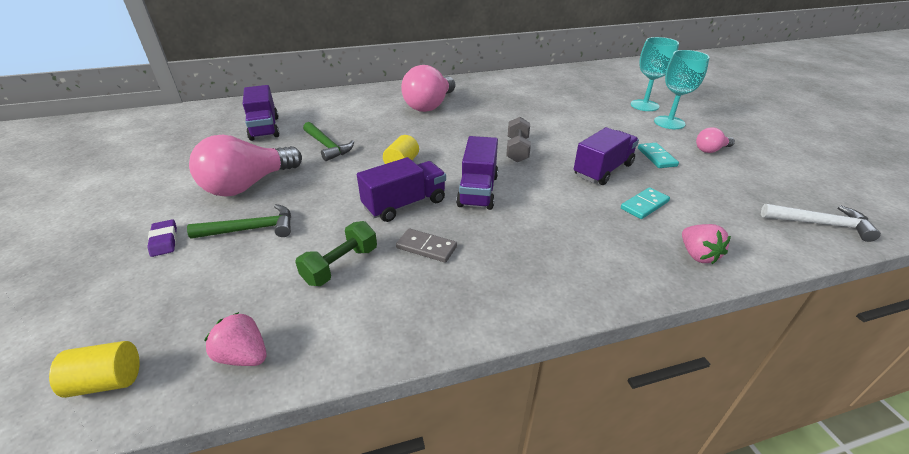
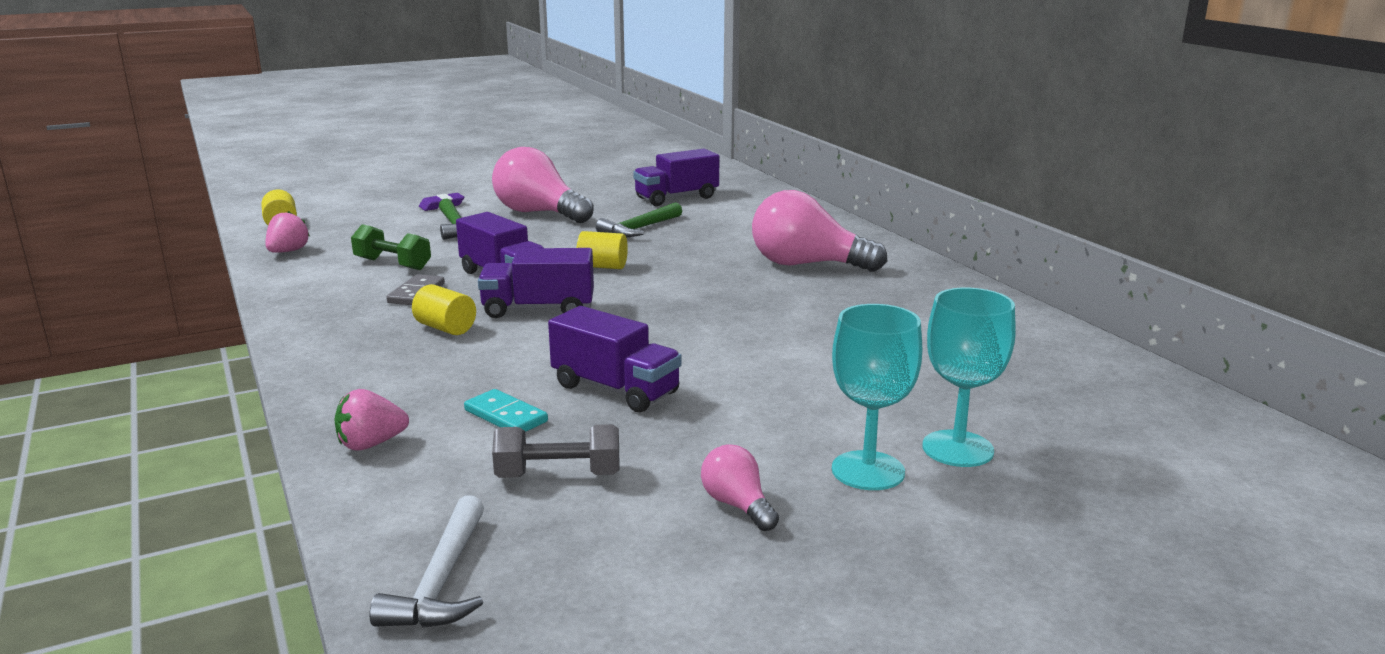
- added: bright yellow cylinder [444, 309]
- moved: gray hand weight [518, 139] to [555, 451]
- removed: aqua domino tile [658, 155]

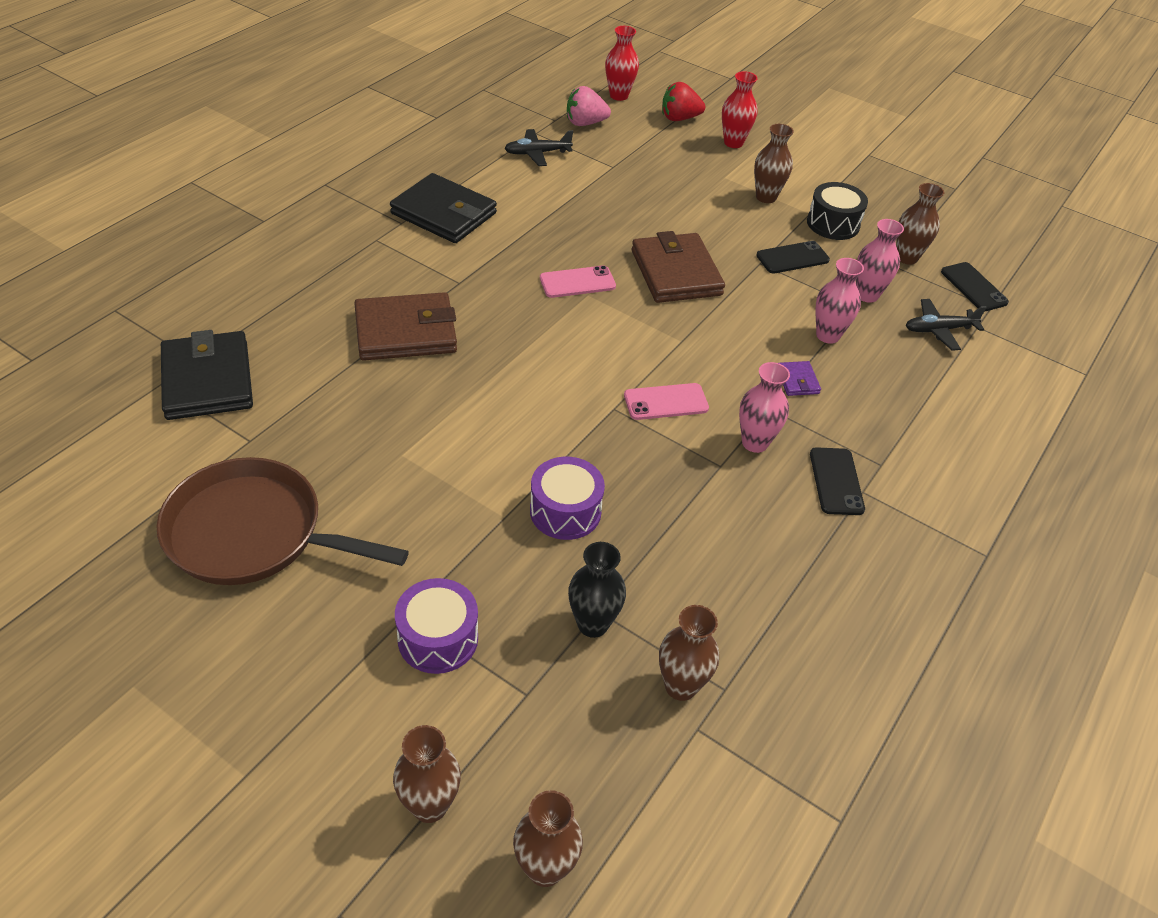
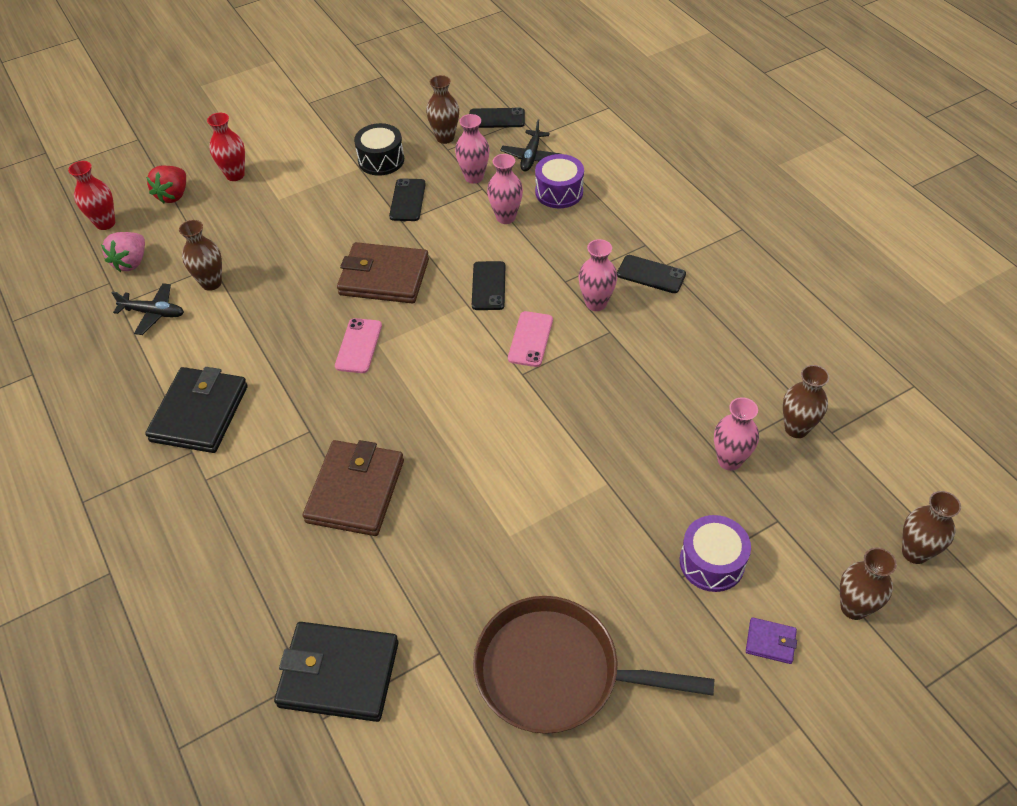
- turned: jet-black aeroplane [538, 147] = [147, 309] 90 degrees counterclockwise
- turned: jet-black wallet [443, 208] = [196, 410] 45 degrees counterclockwise
- moved: dark brown vase [774, 163] to [200, 255]
- added: jet-black smartphone [488, 285]
- turned: dark brown pan [282, 521] = [593, 665] 60 degrees clockwise
- moved: royal purple toy drum [567, 498] to [559, 181]
- recoloured: jet-black vase [597, 590] to rosy vase [736, 434]
- moved: royal purple wallet [800, 378] to [771, 640]

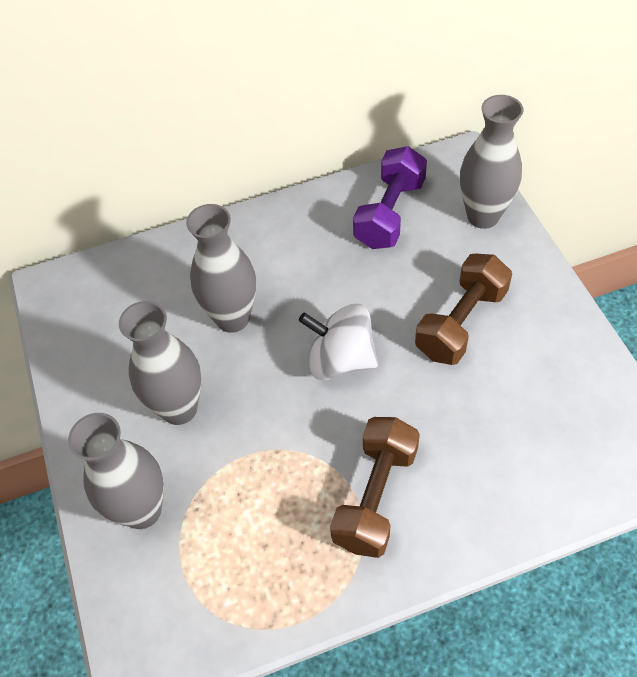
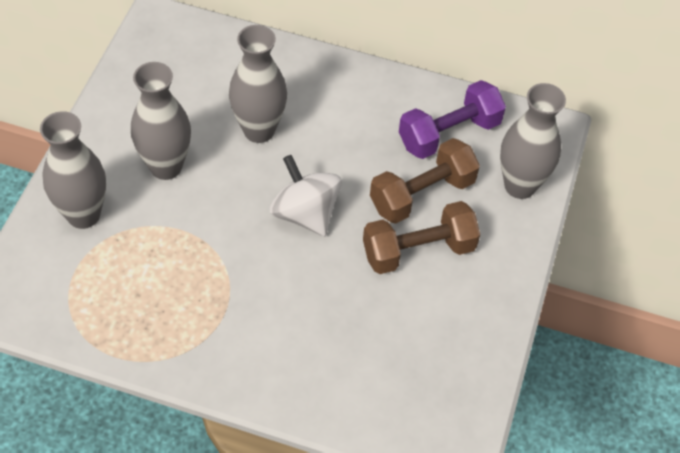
- moved: dark brown hand weight [375, 487] to [425, 181]

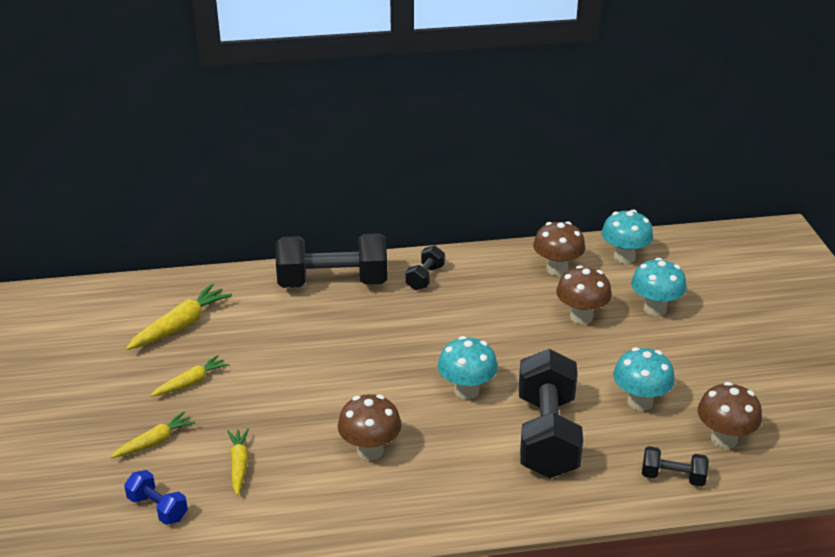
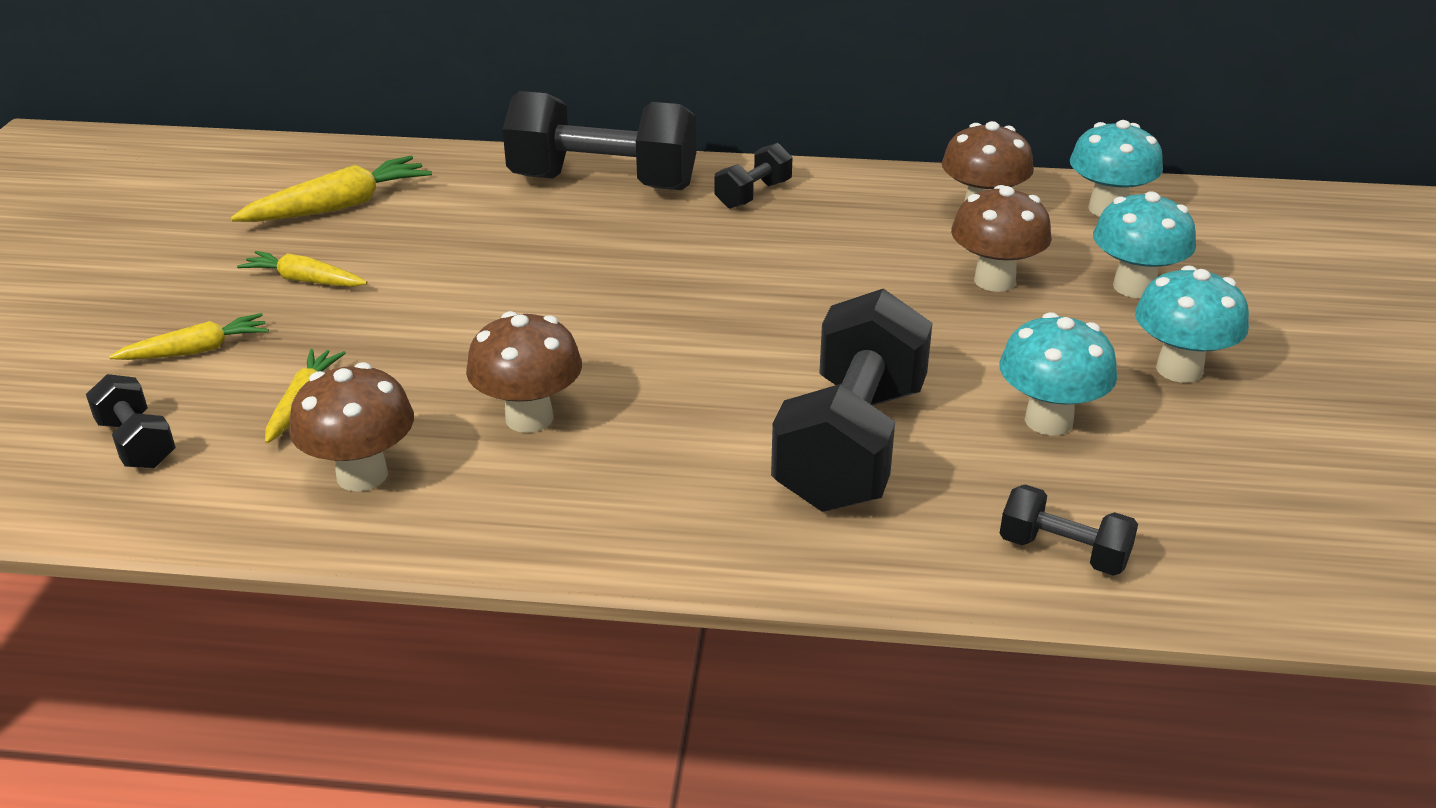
- recoloured: cobalt hand weight [156, 497] to jet-black hand weight [131, 421]
- turned: bright yellow root vegetable [189, 376] = [302, 269] 135 degrees counterclockwise
- moved: dark brown toadstool [729, 415] to [351, 427]
- moved: aqua toadstool [468, 367] to [1192, 324]

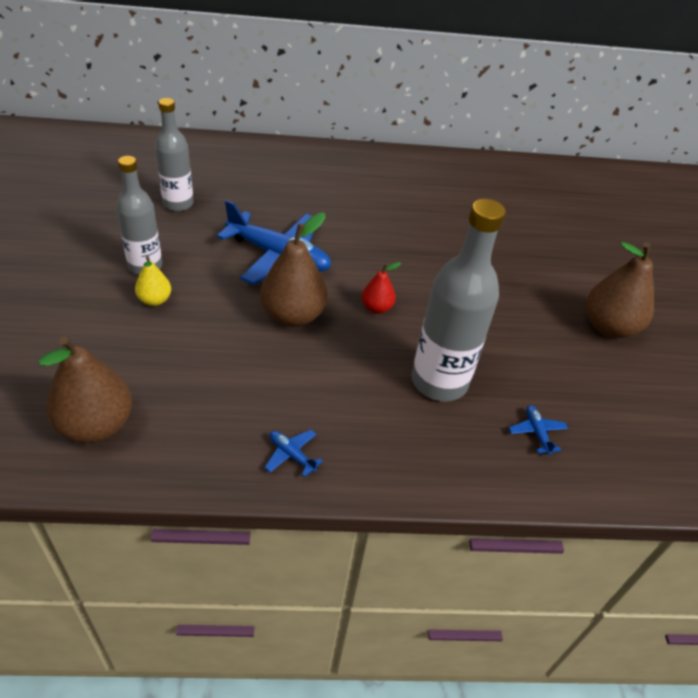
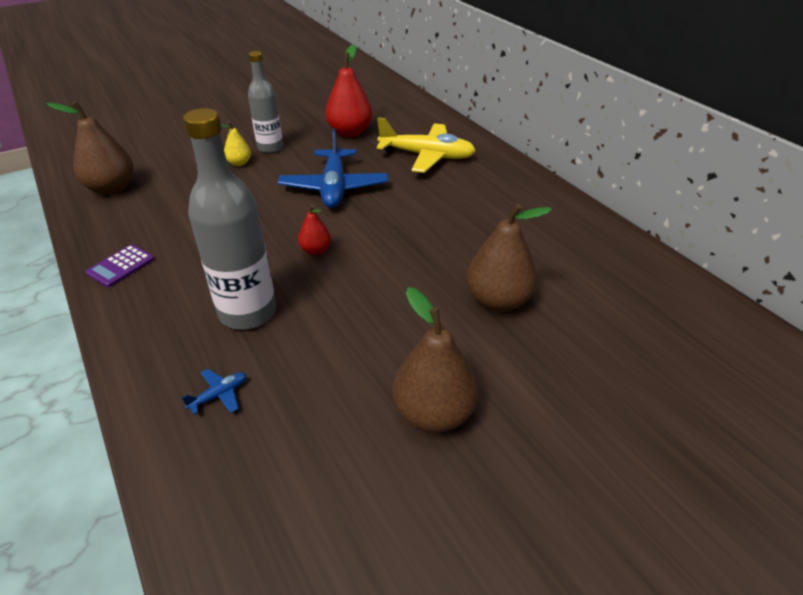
- replaced: cobalt aeroplane [293, 453] to royal purple adding machine [120, 266]
- replaced: gray drink bottle [174, 154] to red toy pear [349, 91]
- added: bright yellow aeroplane [426, 145]
- moved: dark brown toy pear [294, 270] to [509, 257]

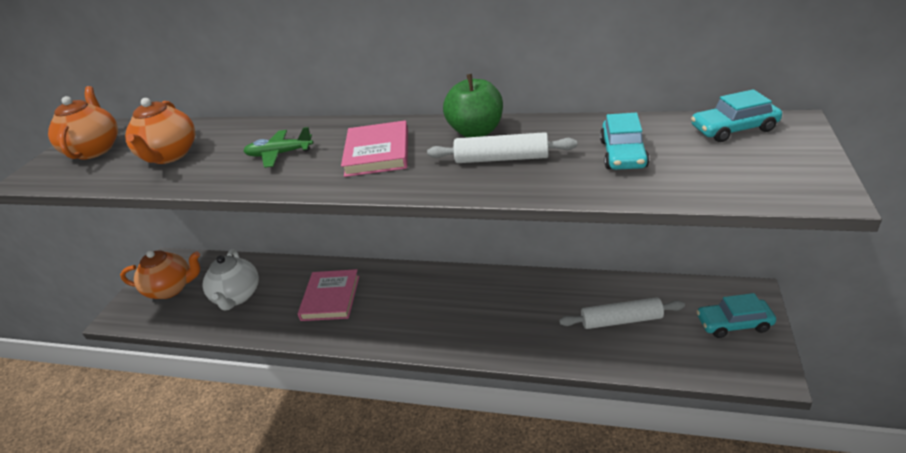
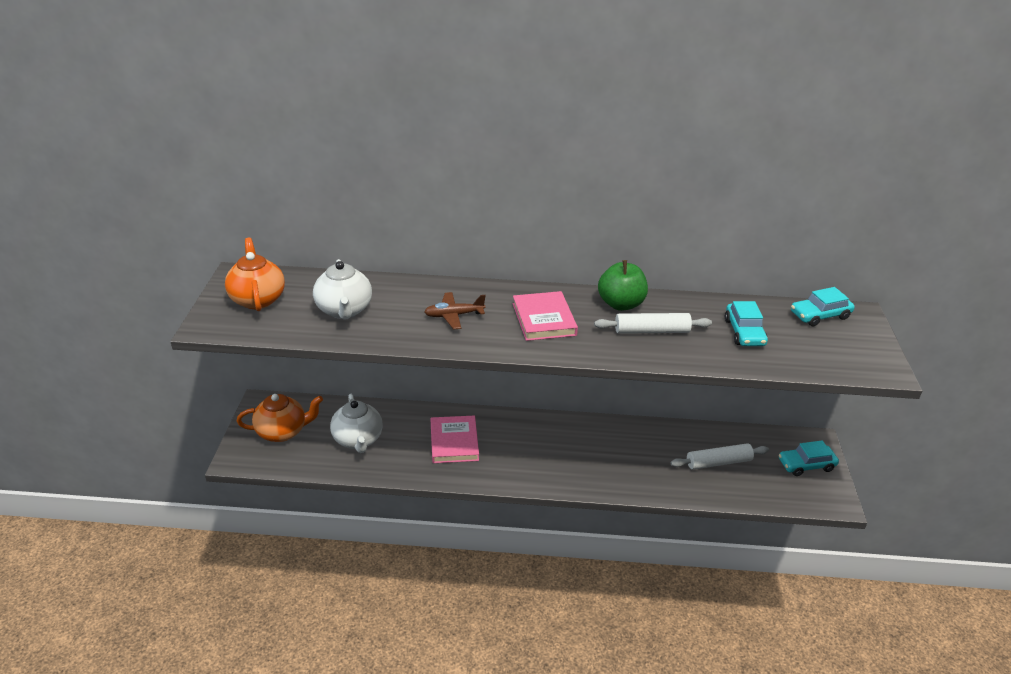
- recoloured: bright orange tea pot [160, 131] to snow-white tea pot [342, 289]
- recoloured: emerald aeroplane [278, 147] to dark brown aeroplane [454, 310]

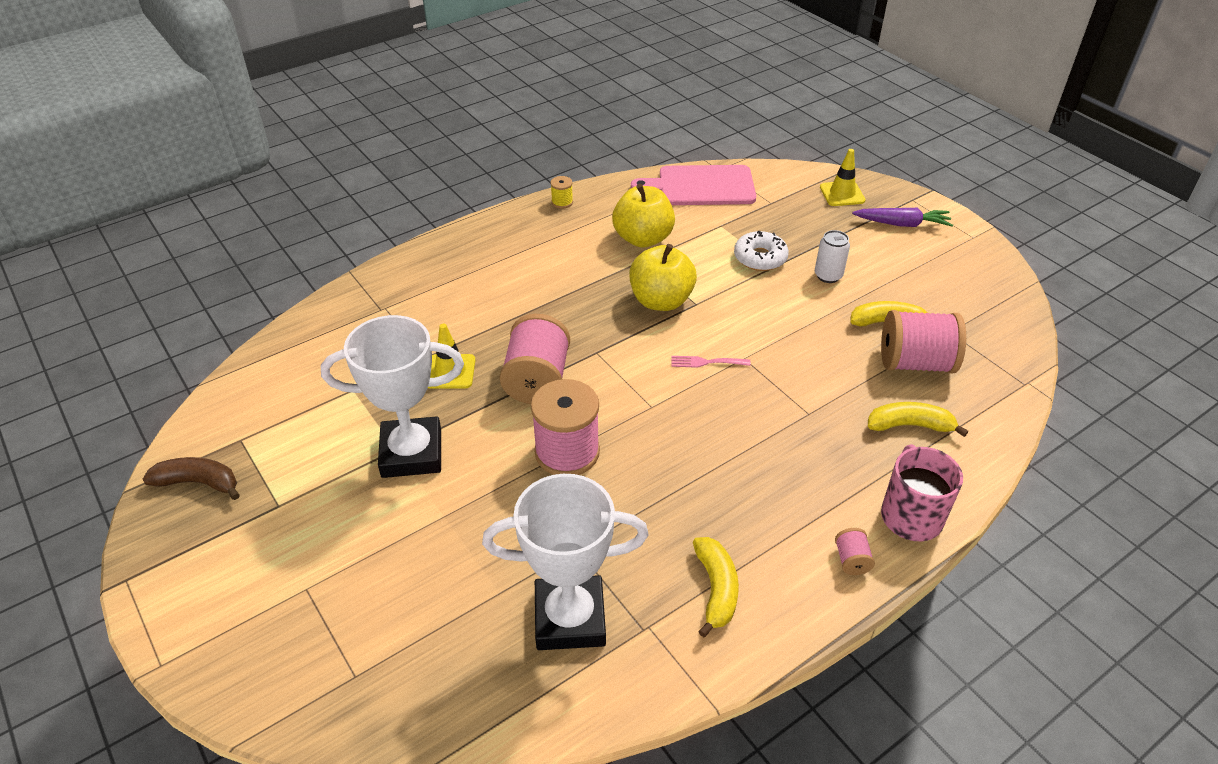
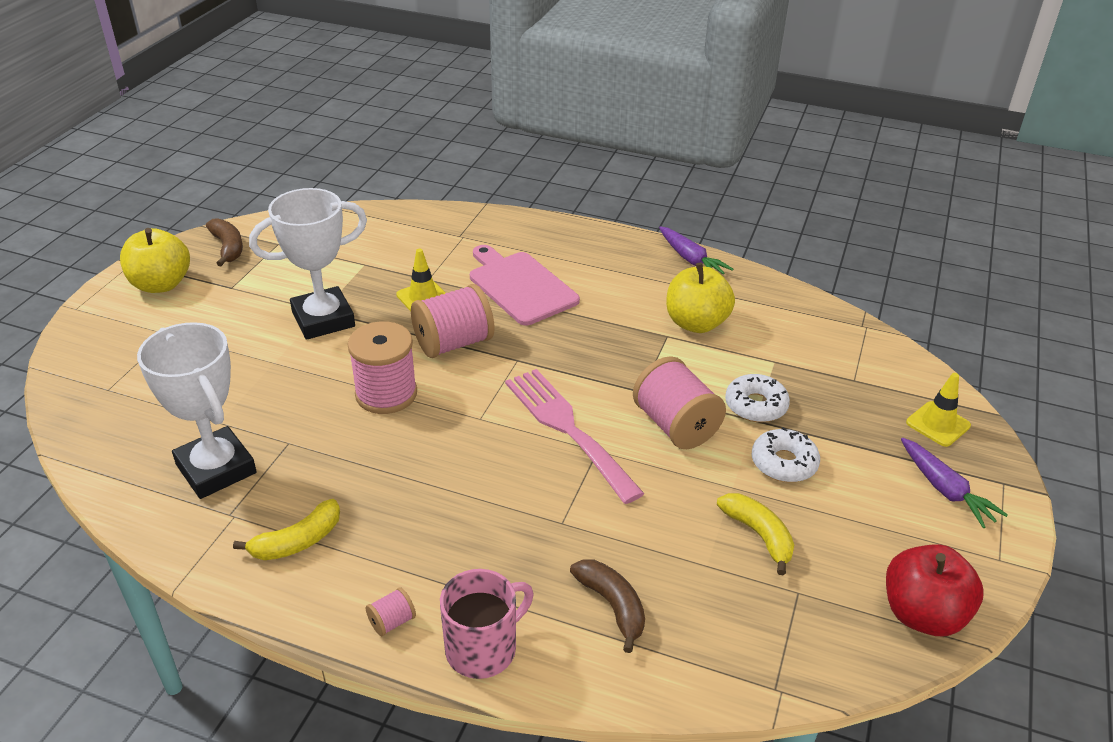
- moved: bright yellow apple fruit [663, 277] to [155, 260]
- turned: snow-white trophy [392, 396] = [308, 264] 75 degrees counterclockwise
- moved: rosy cutting board [693, 185] to [525, 285]
- resized: rosy dinner fork [711, 362] = [575, 436] x2.45
- recoloured: bright yellow toy banana [918, 419] to dark brown toy banana [607, 606]
- moved: rosy reel of thread [923, 341] to [679, 402]
- replaced: bright yellow reel of thread [561, 192] to royal purple root vegetable [696, 250]
- replaced: snow-white can [832, 256] to snow-white donut [786, 454]
- added: red apple fruit [934, 590]

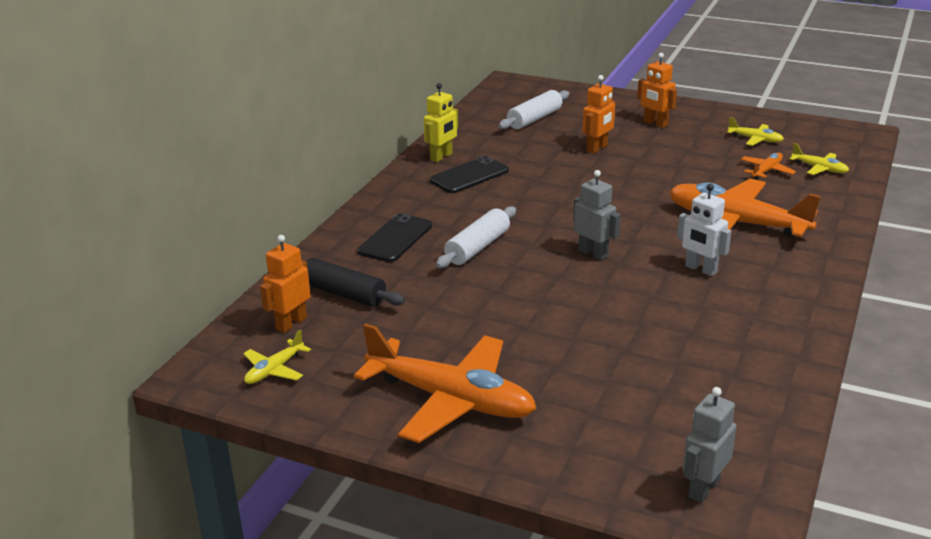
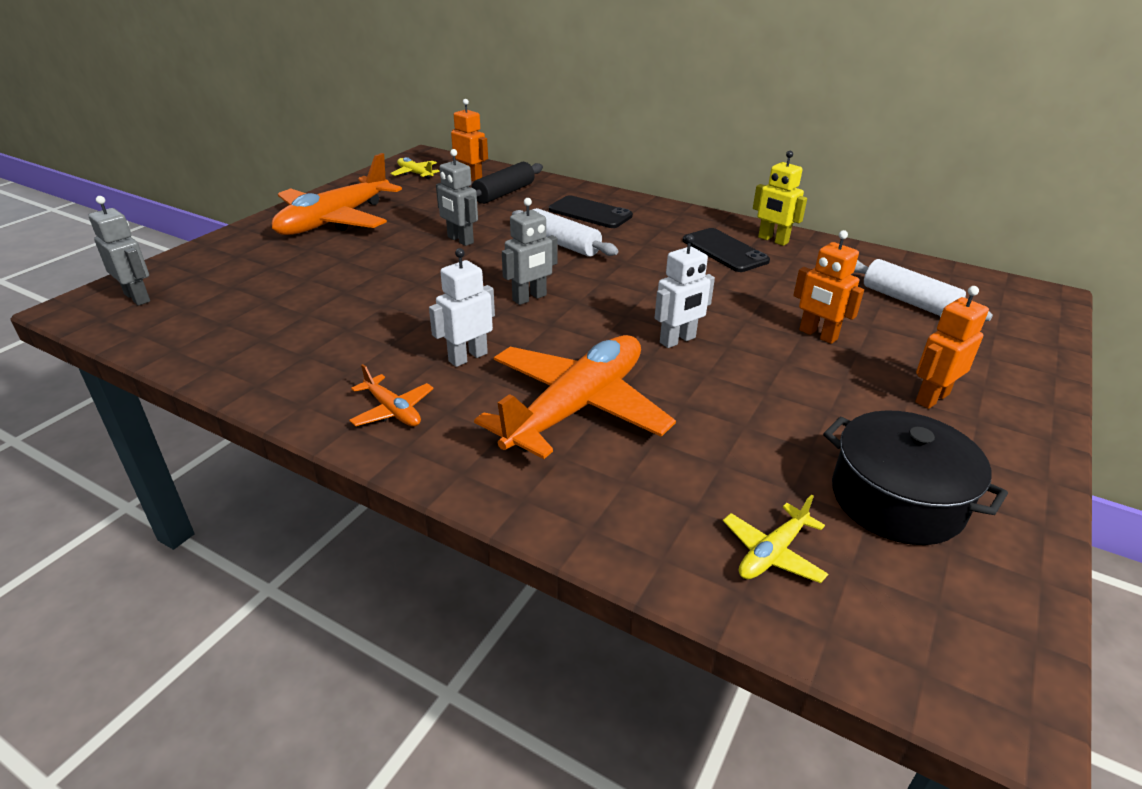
- moved: bright orange aeroplane [768, 166] to [391, 395]
- added: gray robot [457, 197]
- added: snow-white robot [685, 291]
- replaced: bright yellow aeroplane [755, 131] to jet-black pot [915, 477]

